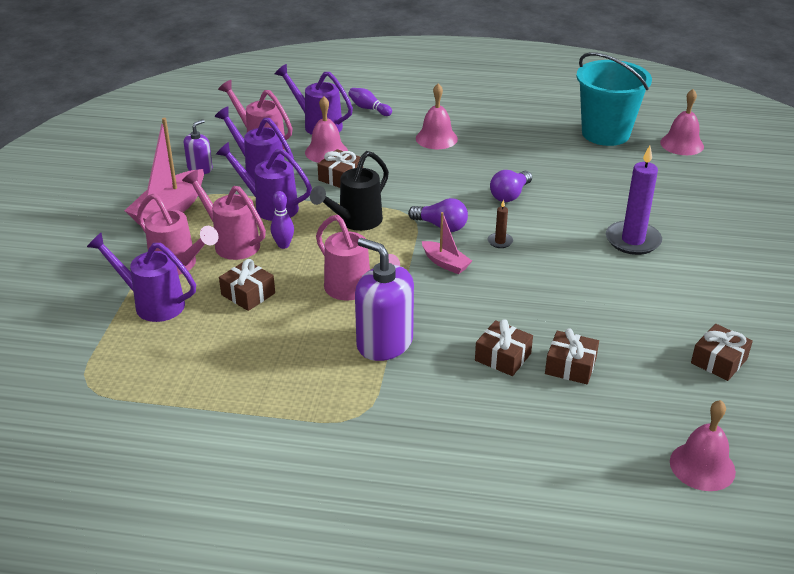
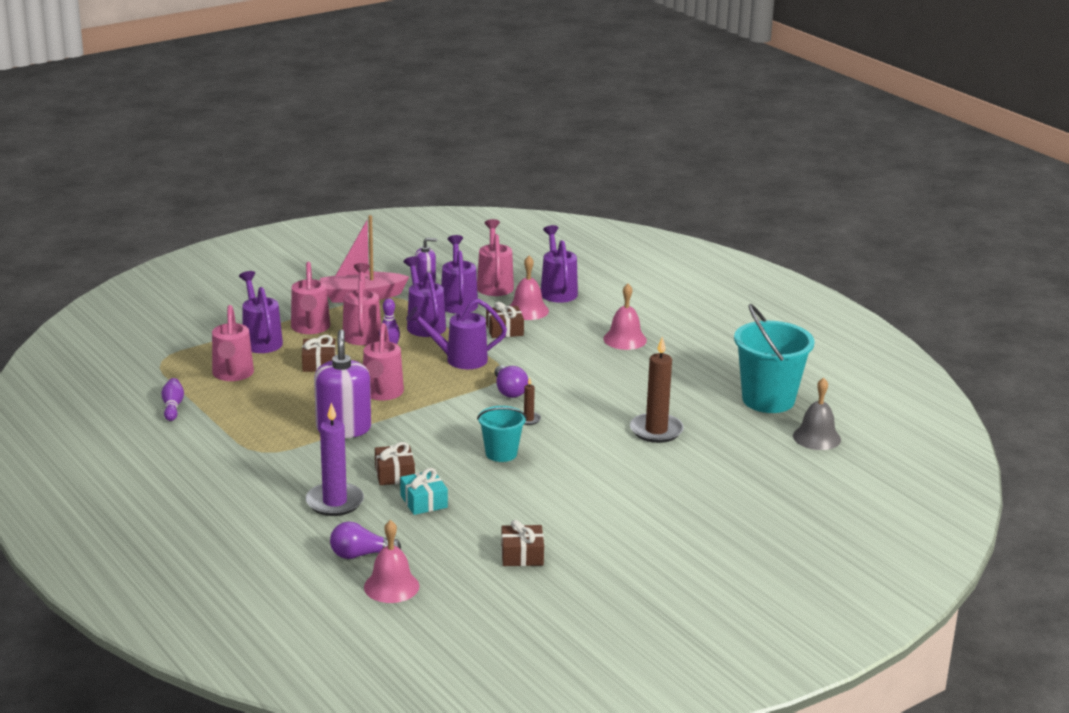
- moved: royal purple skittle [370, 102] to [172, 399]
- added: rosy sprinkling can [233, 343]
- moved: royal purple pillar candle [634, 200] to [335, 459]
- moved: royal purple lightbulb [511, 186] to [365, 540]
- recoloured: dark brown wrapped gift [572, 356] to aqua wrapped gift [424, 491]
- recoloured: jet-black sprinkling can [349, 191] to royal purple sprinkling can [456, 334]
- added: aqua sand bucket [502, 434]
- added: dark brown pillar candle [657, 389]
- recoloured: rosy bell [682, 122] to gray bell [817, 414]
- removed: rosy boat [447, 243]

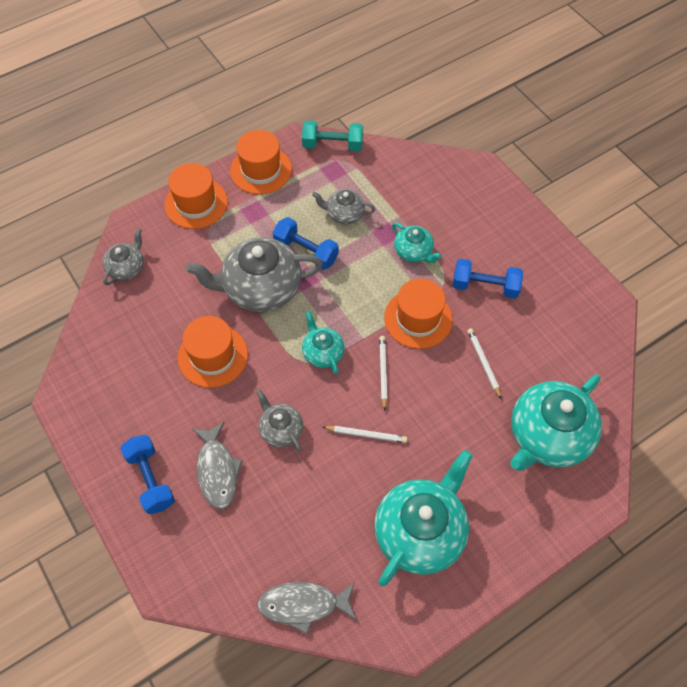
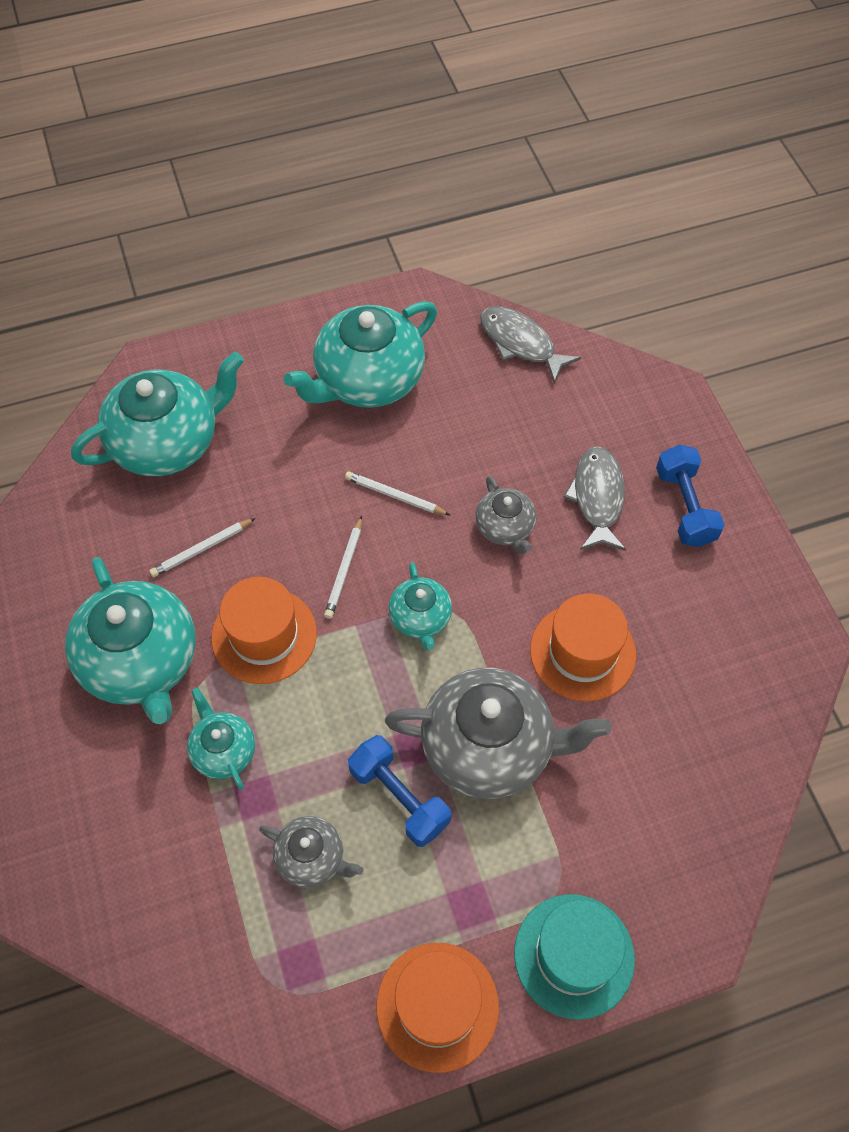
- replaced: cobalt hand weight [488, 279] to aqua tea pot [130, 640]
- turned: snow-white wooden pencil [484, 363] = [202, 547] 60 degrees clockwise
- turned: gray fish figure [306, 608] = [530, 345] 150 degrees counterclockwise
- recoloured: bright orange top hat [196, 196] to aqua top hat [574, 957]
- removed: gray tea pot [123, 256]
- removed: aqua hand weight [332, 136]

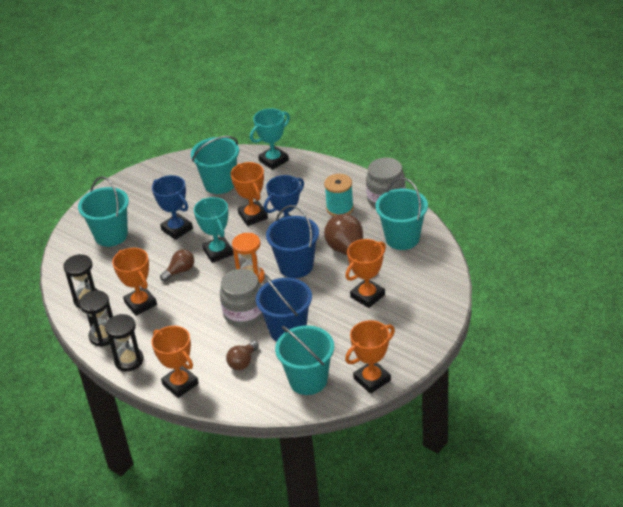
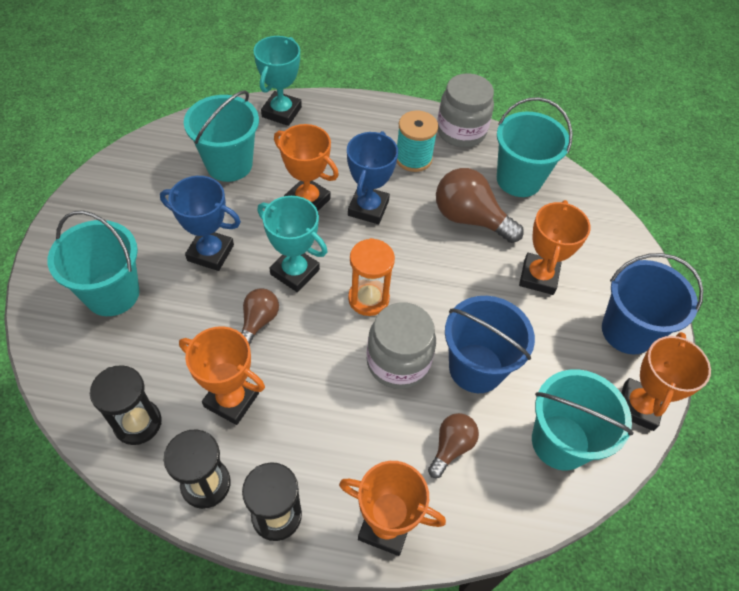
- turned: dark brown lightbulb [242, 355] = [453, 445] 150 degrees counterclockwise
- moved: cobalt sand bucket [292, 241] to [653, 303]

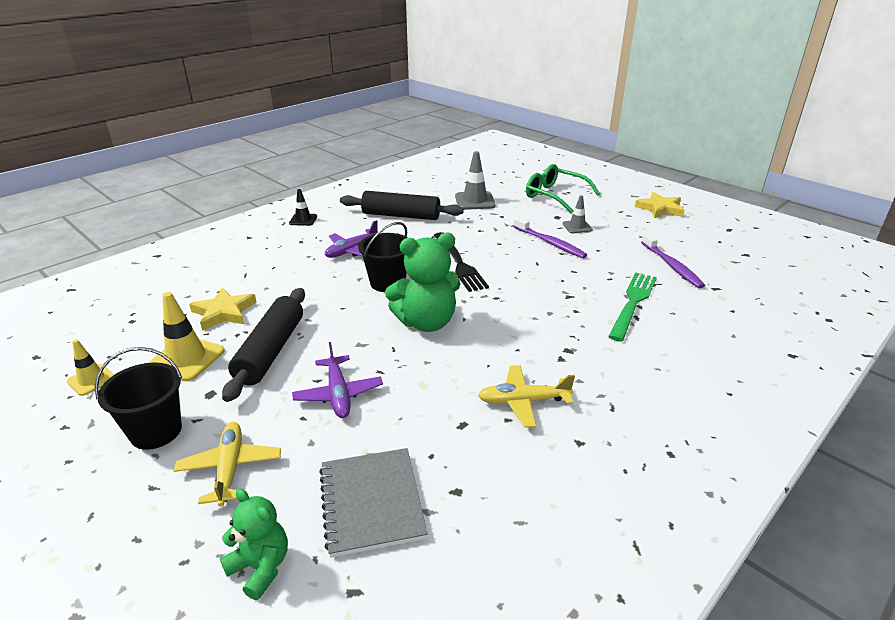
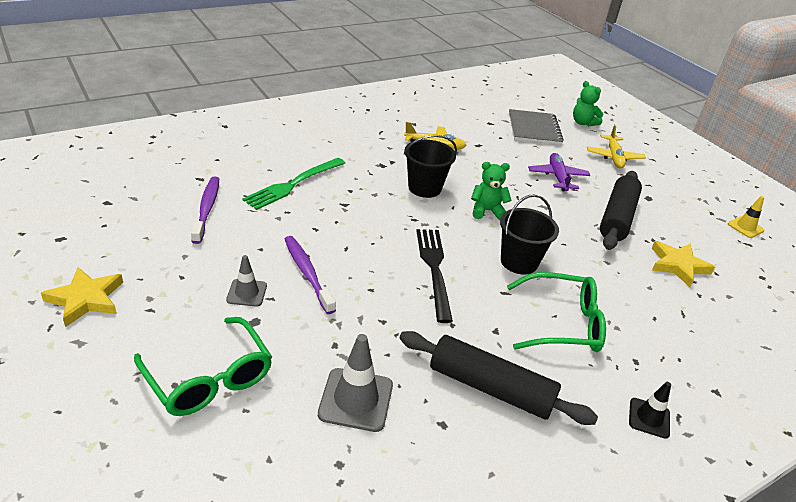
- moved: jet-black sand bucket [138, 398] to [430, 166]
- resized: emerald teddy bear [423, 282] = [491, 191] x0.59
- replaced: royal purple aeroplane [351, 239] to emerald glasses [556, 312]
- removed: bright yellow safety cone [186, 336]

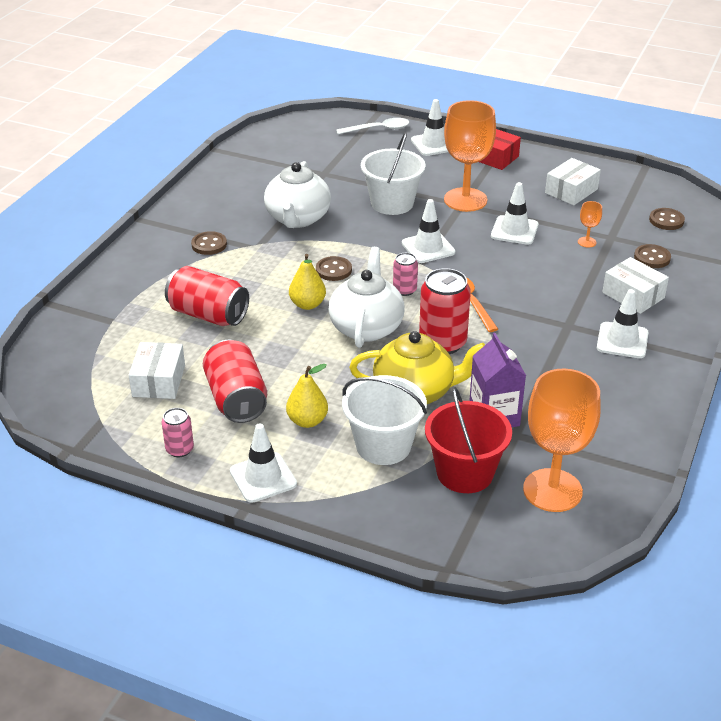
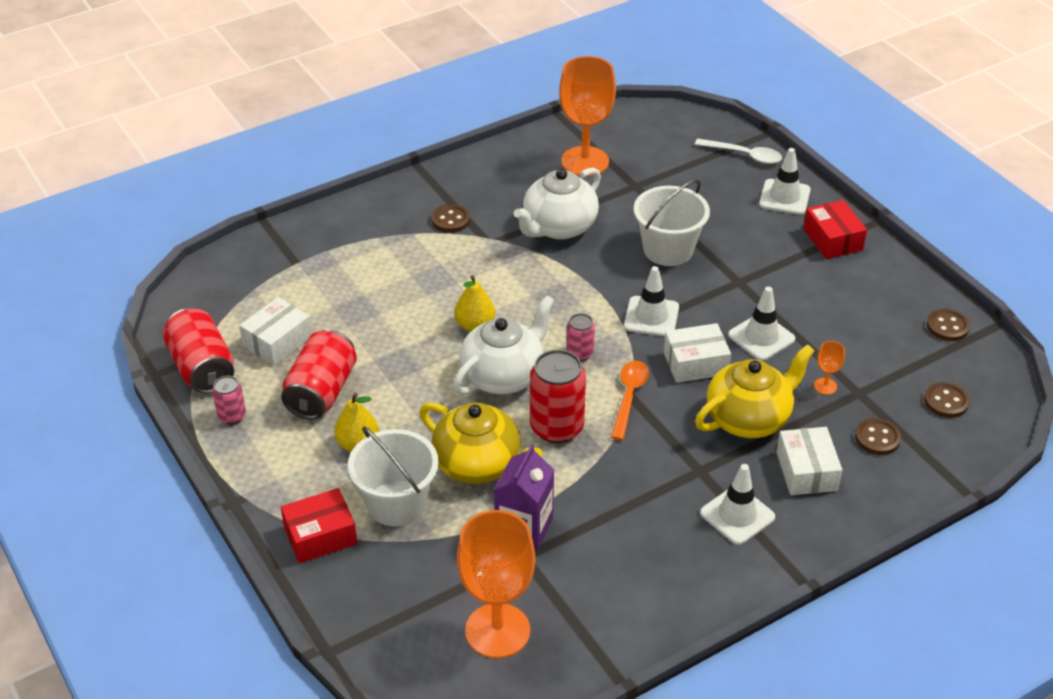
- moved: red can [207, 296] to [198, 351]
- added: red box [319, 525]
- moved: bright orange wine glass [470, 156] to [587, 116]
- moved: snow-white box [573, 181] to [697, 353]
- added: bright yellow tea pot [754, 391]
- moved: dark brown shirt button [334, 268] to [948, 325]
- removed: snow-white safety cone [263, 463]
- removed: red sand bucket [468, 440]

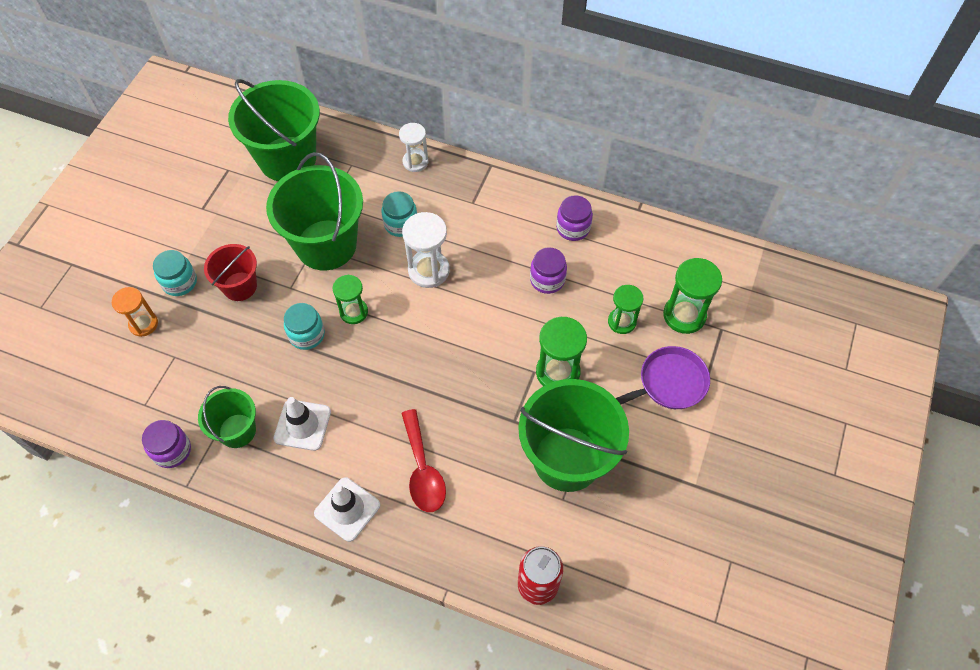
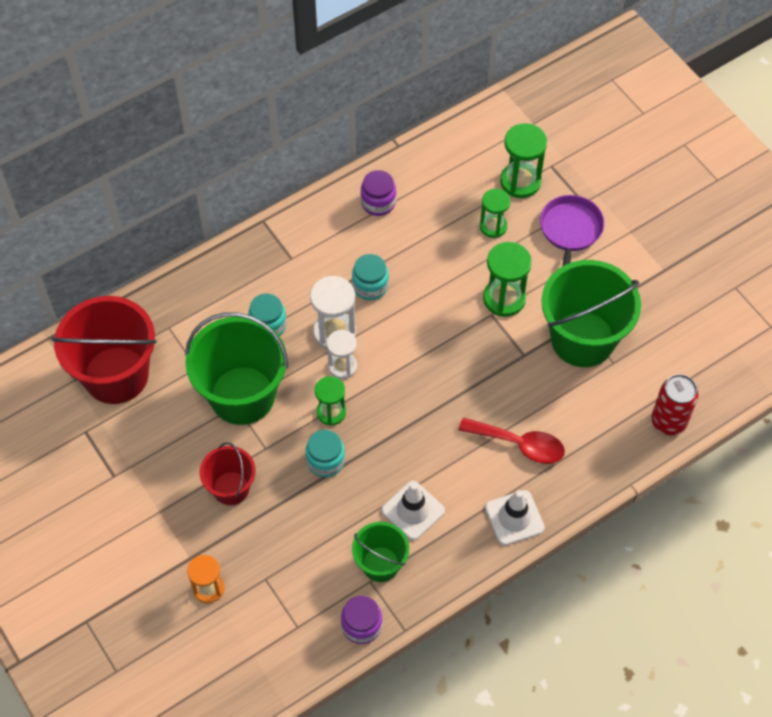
- recoloured: emerald sand bucket [274, 130] to red sand bucket [104, 350]
- moved: snow-white sandglass [413, 147] to [342, 354]
- moved: aqua jar [175, 273] to [370, 277]
- removed: royal purple jar [548, 270]

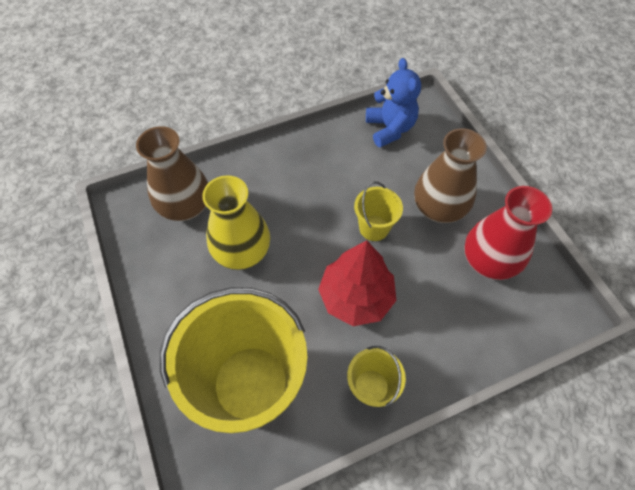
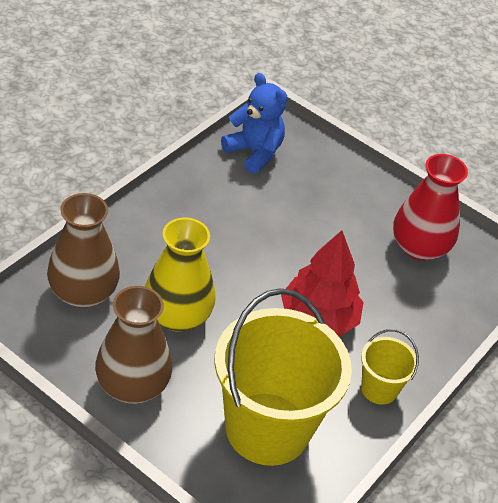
- moved: dark brown vase [450, 175] to [133, 345]
- removed: bright yellow sand bucket [378, 211]

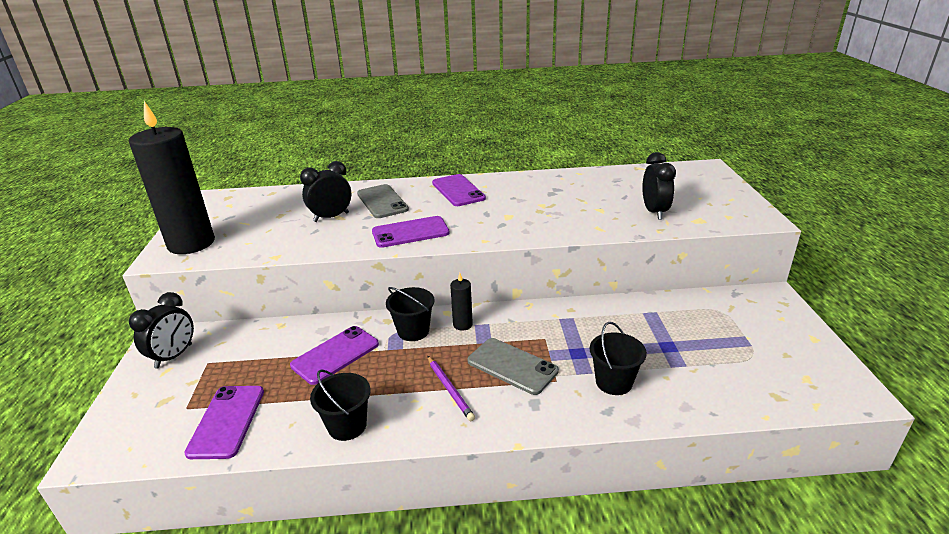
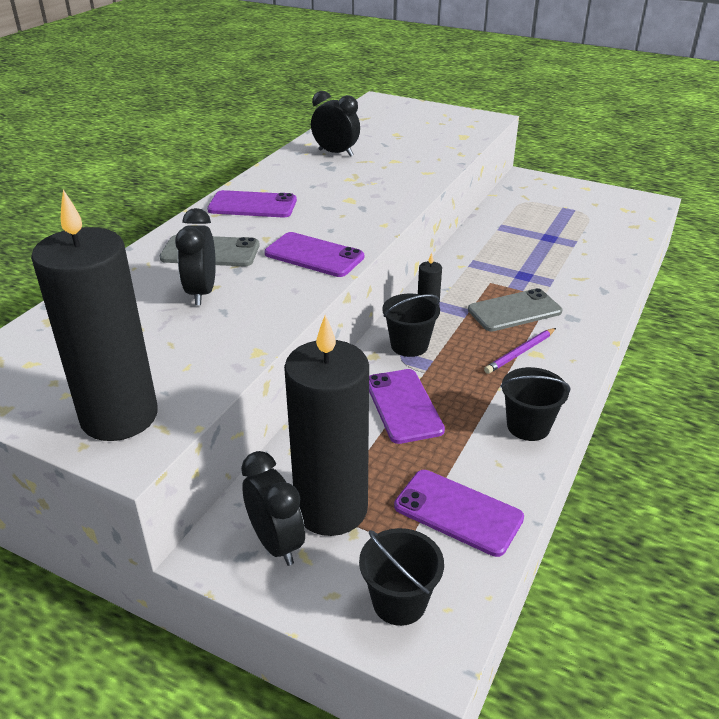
- turned: royal purple smartphone [411, 232] = [314, 254] 75 degrees counterclockwise
- added: jet-black pillar candle [326, 425]
- moved: jet-black bedside clock [659, 186] to [335, 124]
- moved: jet-black sand bucket [618, 358] to [401, 577]
- turned: royal purple wooden pencil [451, 388] = [520, 351] 135 degrees clockwise

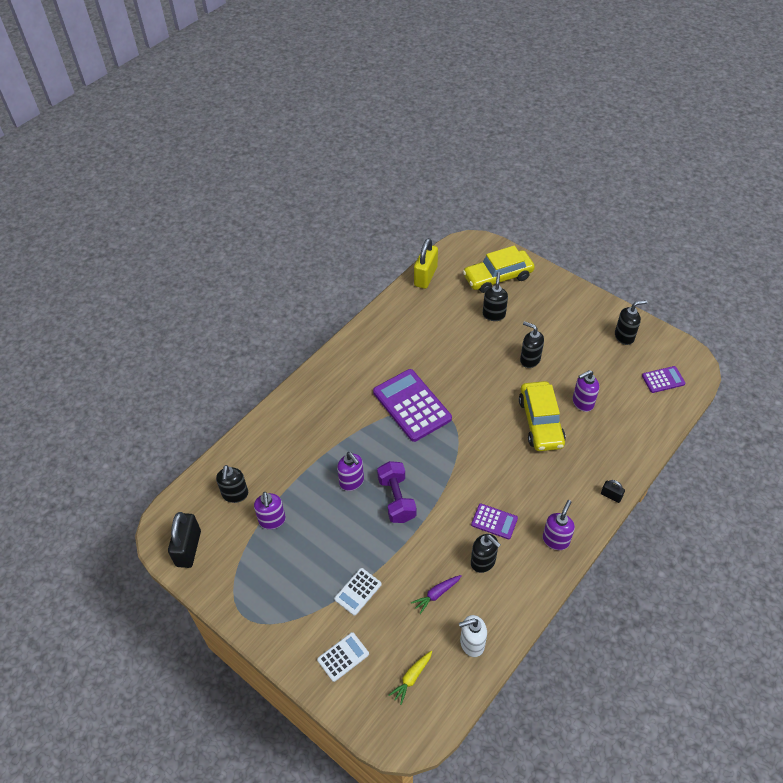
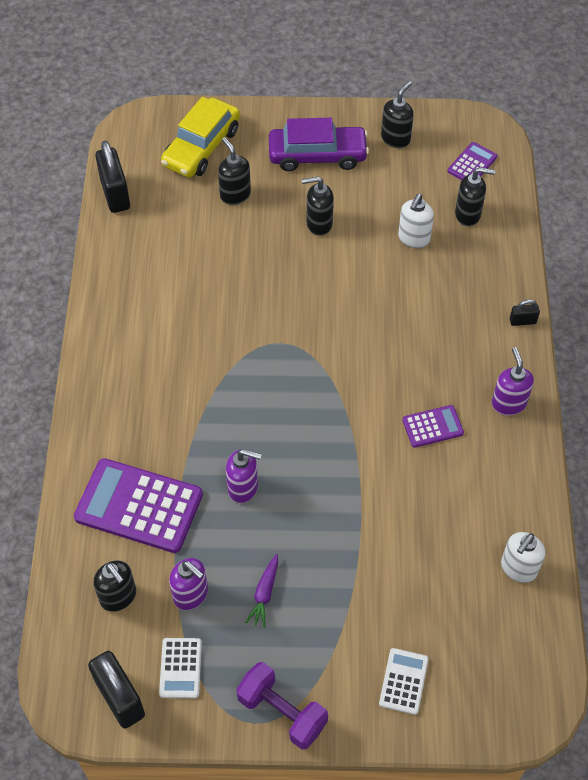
- moved: royal purple adding machine [412, 405] to [138, 505]
- recoloured: bright yellow lock [426, 263] to jet-black lock [112, 177]
- moved: snow-white adding machine [358, 592] to [180, 668]
- moved: royal purple hand weight [396, 492] to [282, 705]
- moved: royal purple root vegetable [436, 594] to [261, 591]
- added: royal purple car [319, 144]
- recoloured: royal purple soap pump [586, 391] to snow-white soap pump [416, 221]
- moved: jet-black soap pump [486, 553] to [475, 196]
- removed: bright yellow root vegetable [410, 678]
- removed: bright yellow car [542, 416]

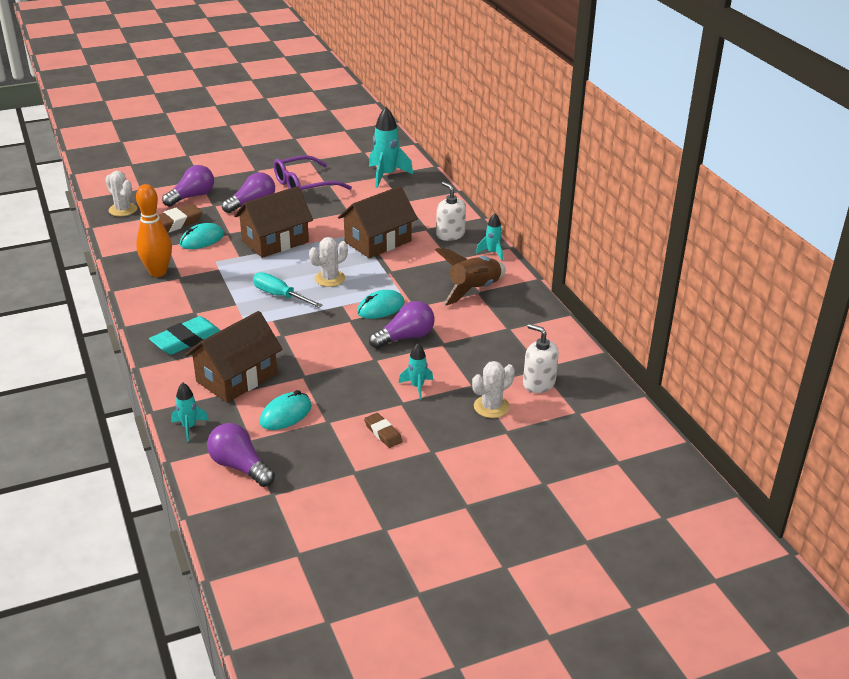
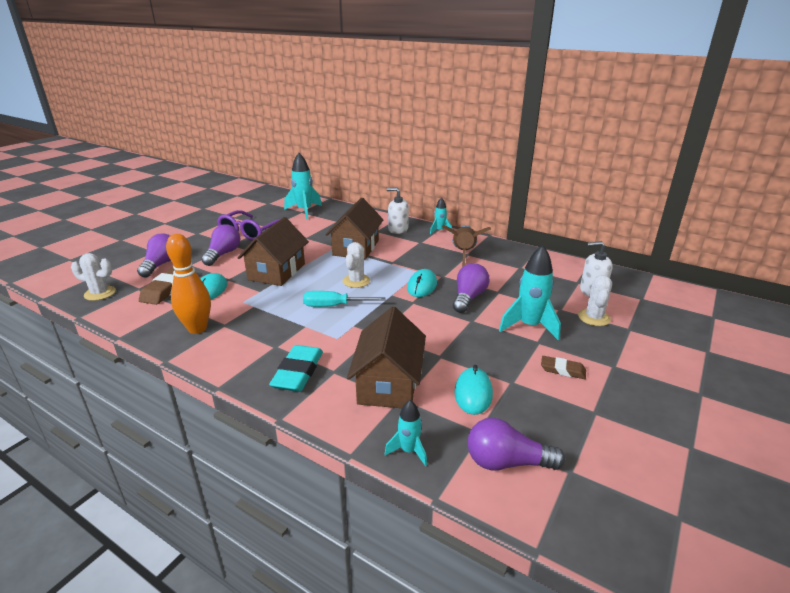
- resized: aqua rocket [416, 371] = [530, 293] x1.82

